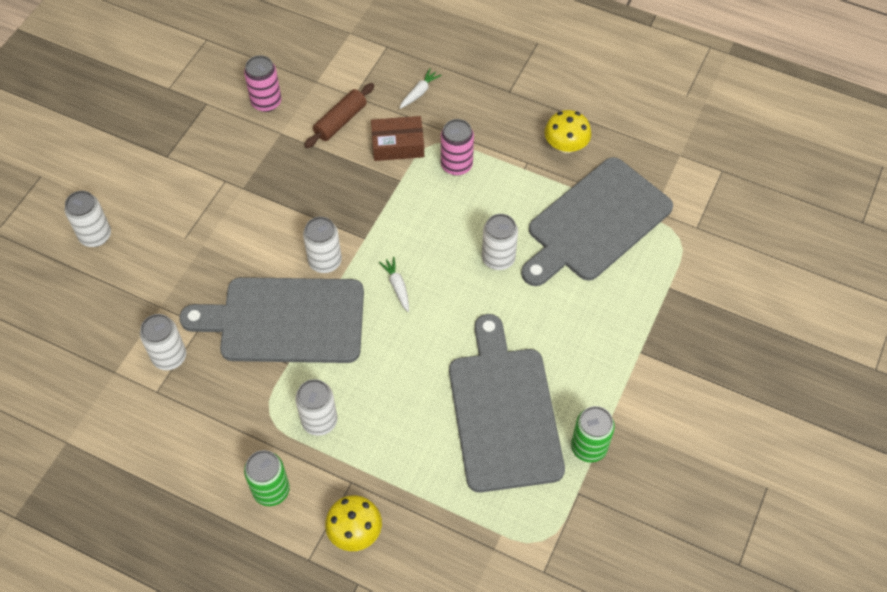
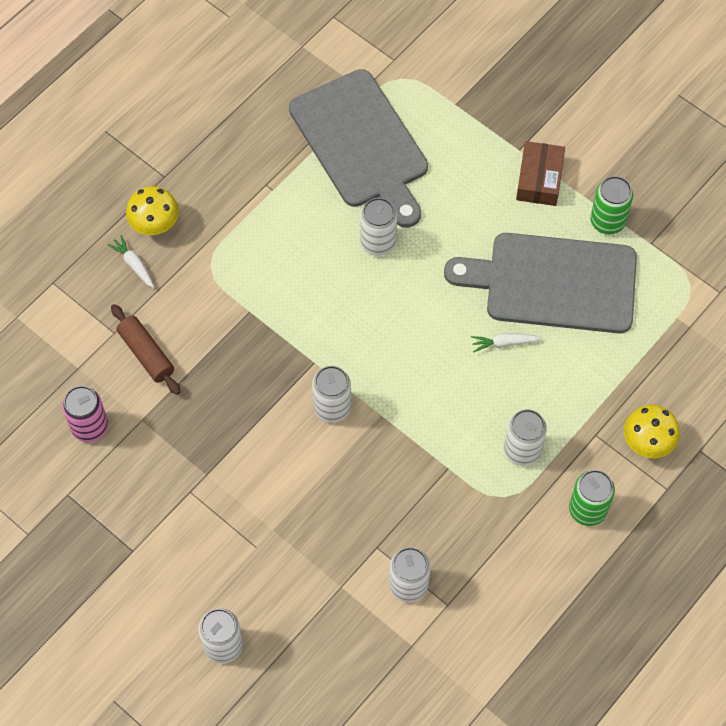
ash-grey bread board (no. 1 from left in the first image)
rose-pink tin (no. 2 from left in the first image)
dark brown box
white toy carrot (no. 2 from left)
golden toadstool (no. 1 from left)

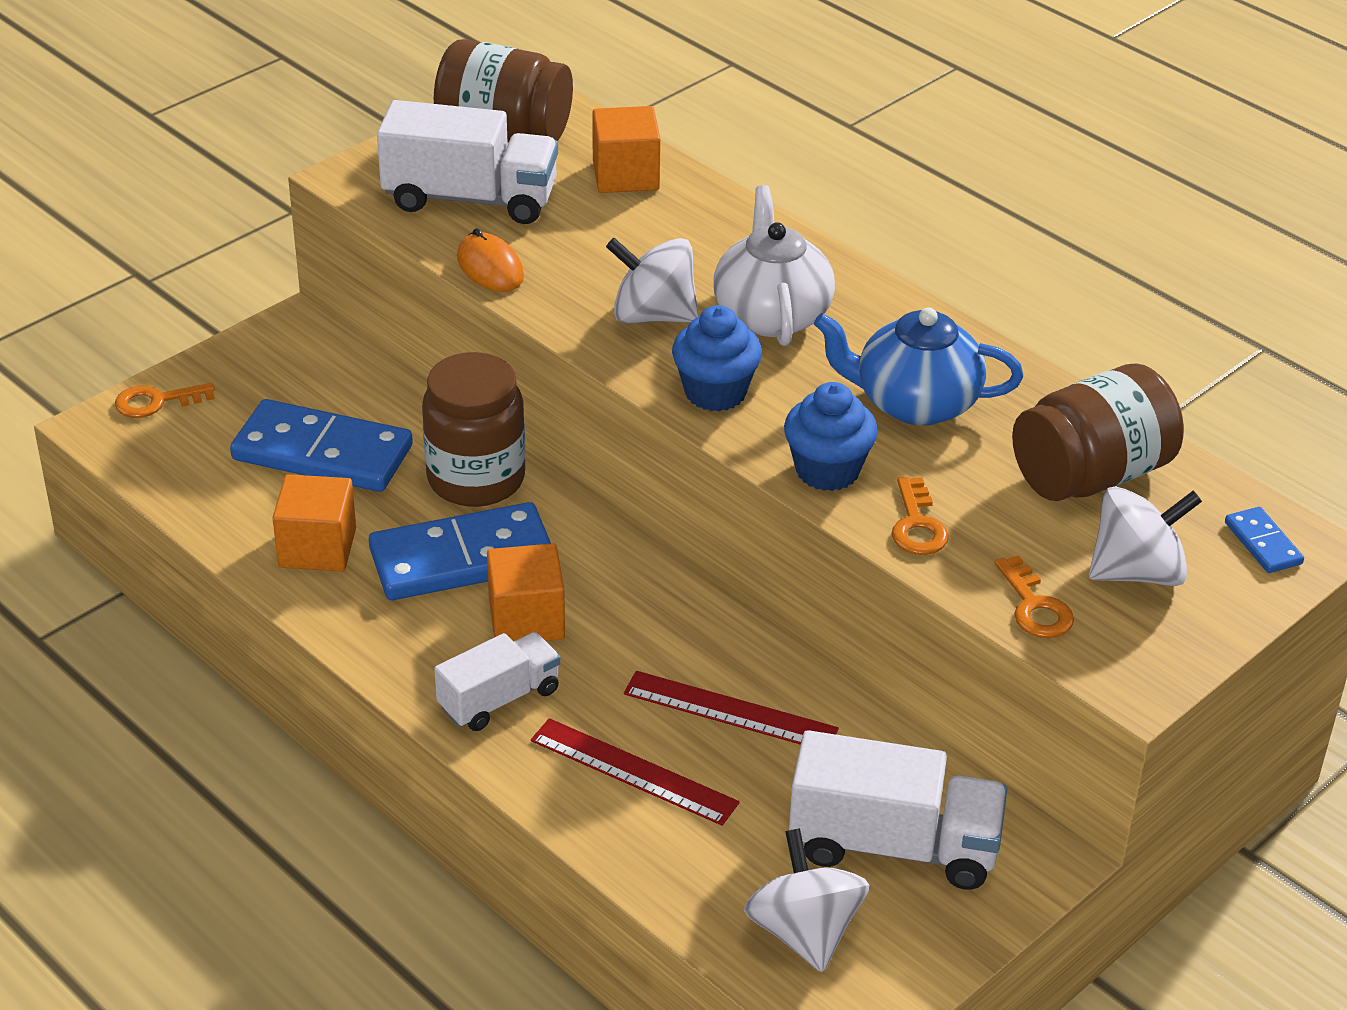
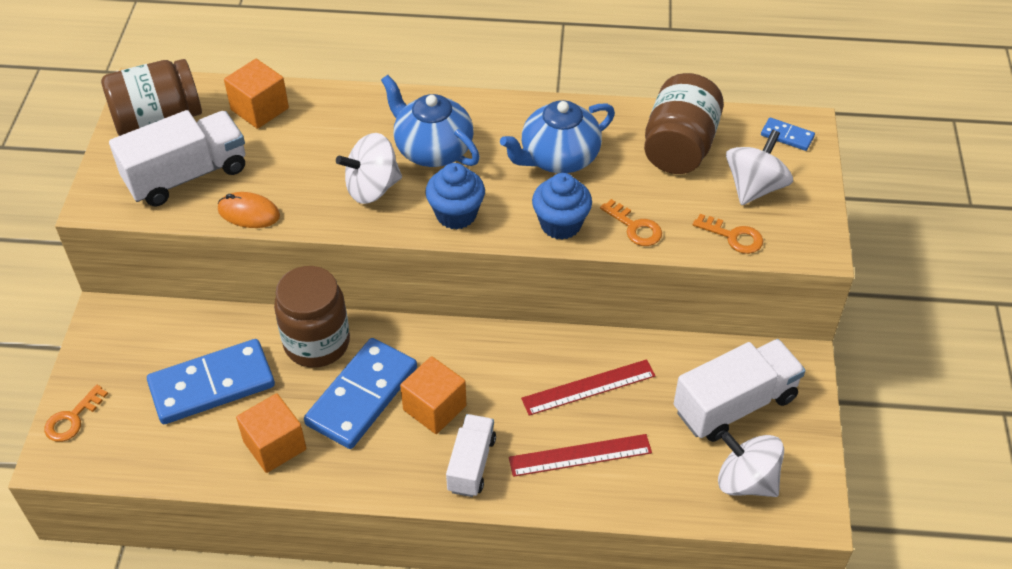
blue china teapot (no. 1 from left)

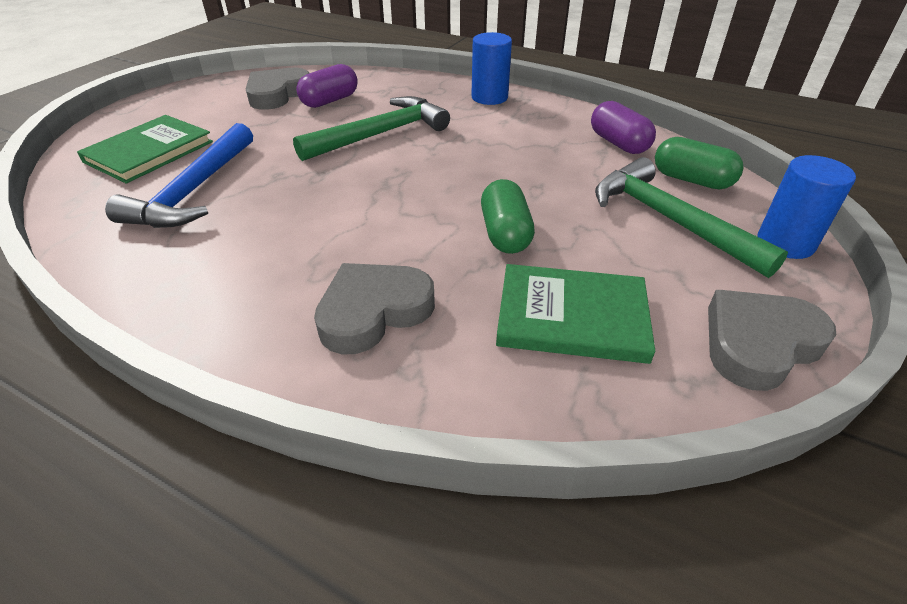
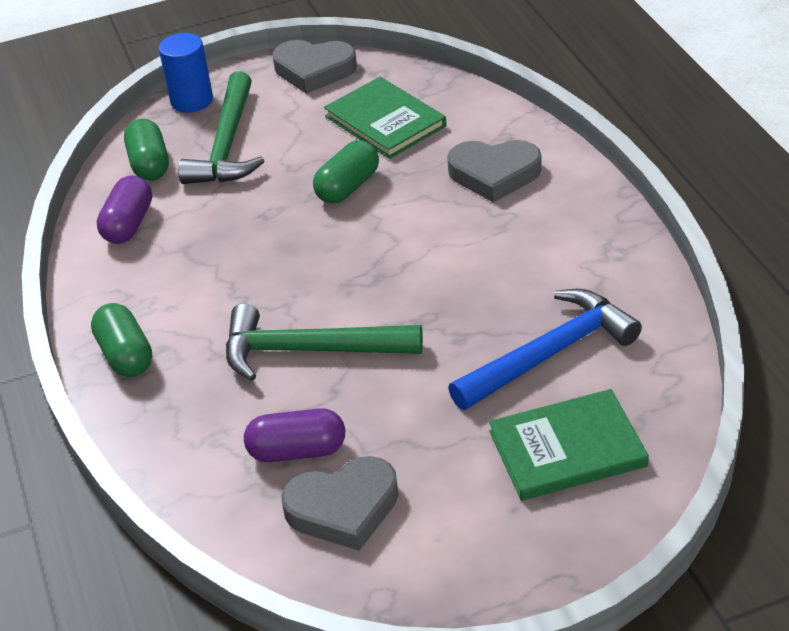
green pill shape (no. 1 from left)

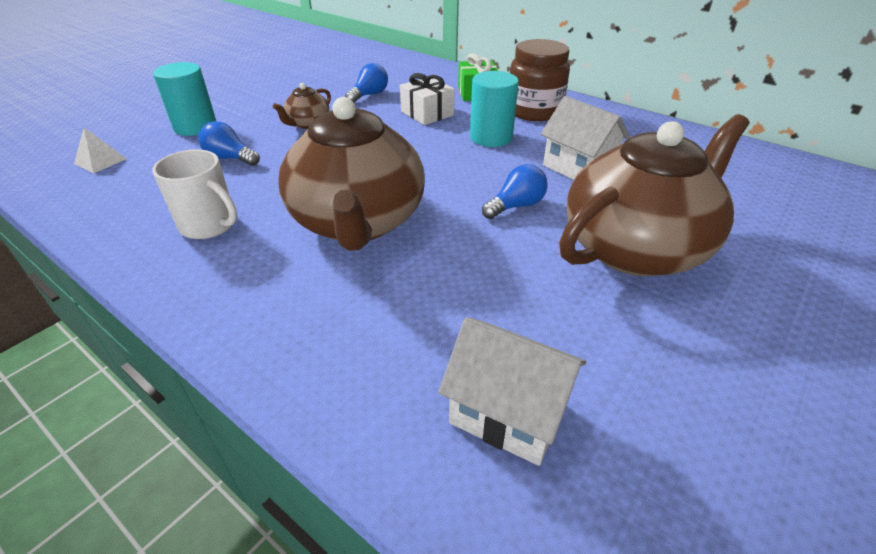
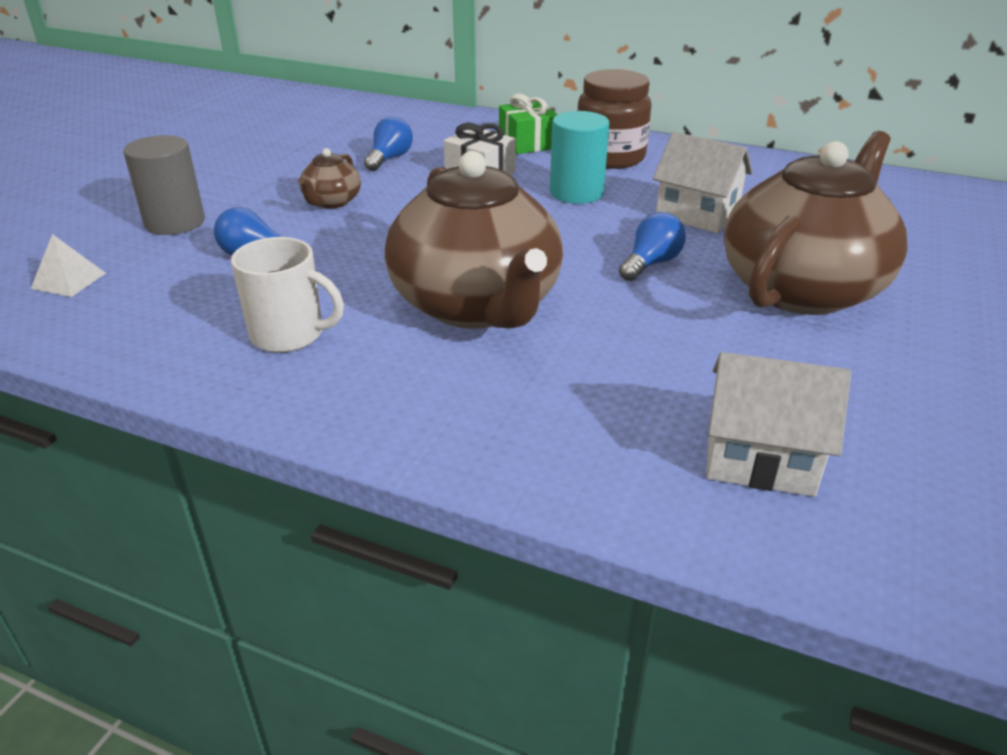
ash-grey solid cylinder

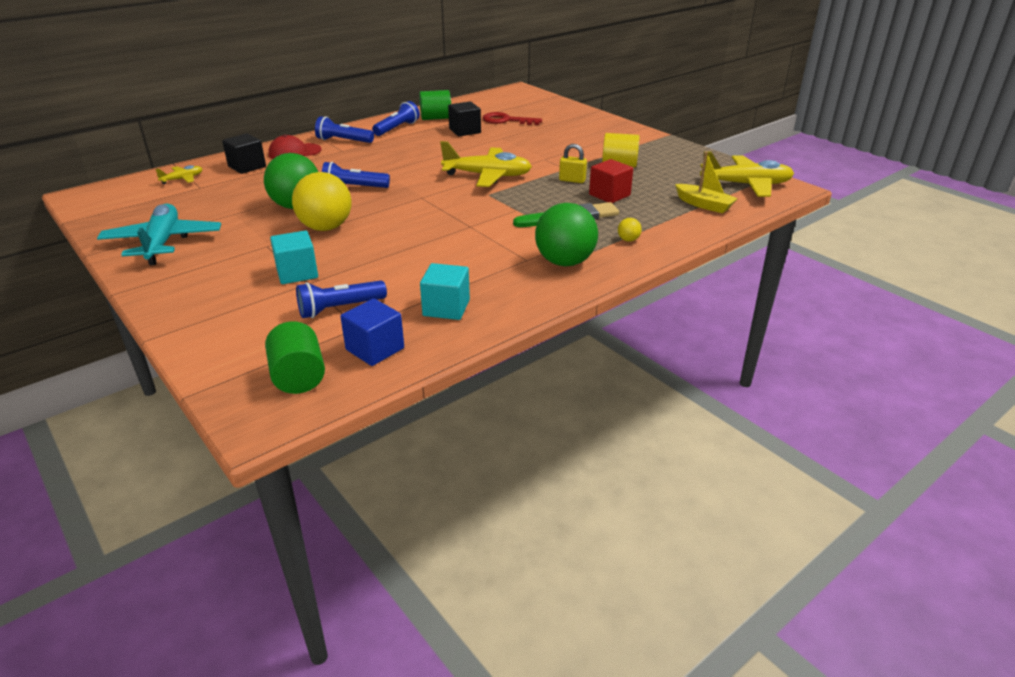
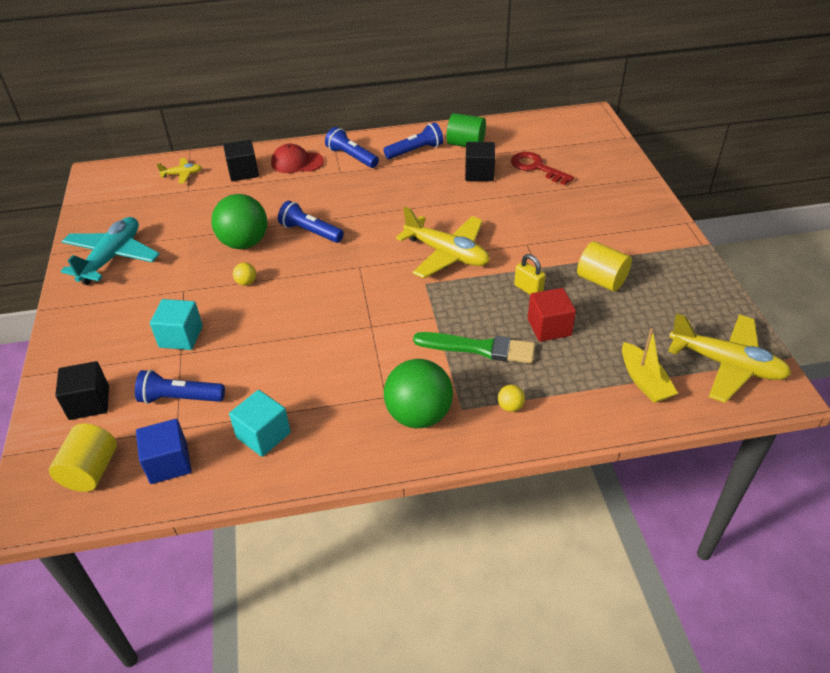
ebony block (no. 1 from left)
golden solid cylinder (no. 1 from left)
golden ball (no. 1 from left)

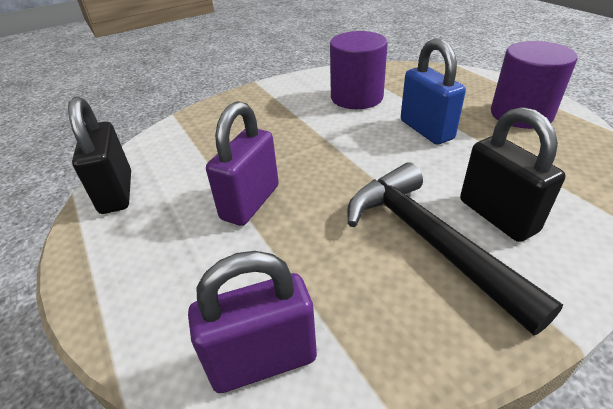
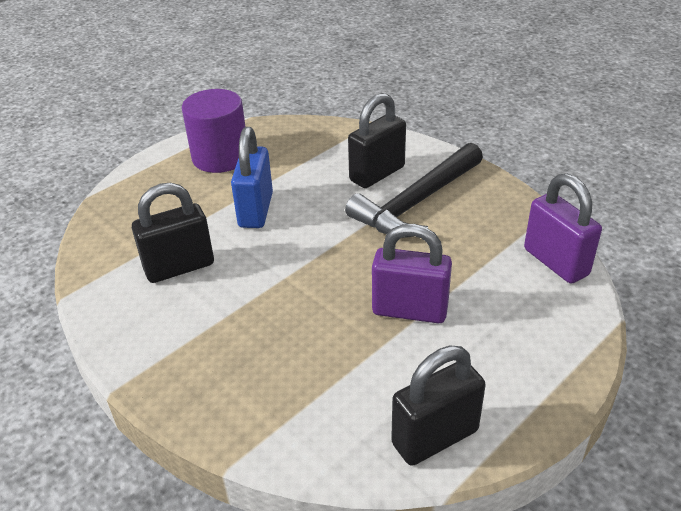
ebony lock (no. 1 from left)
blue lock

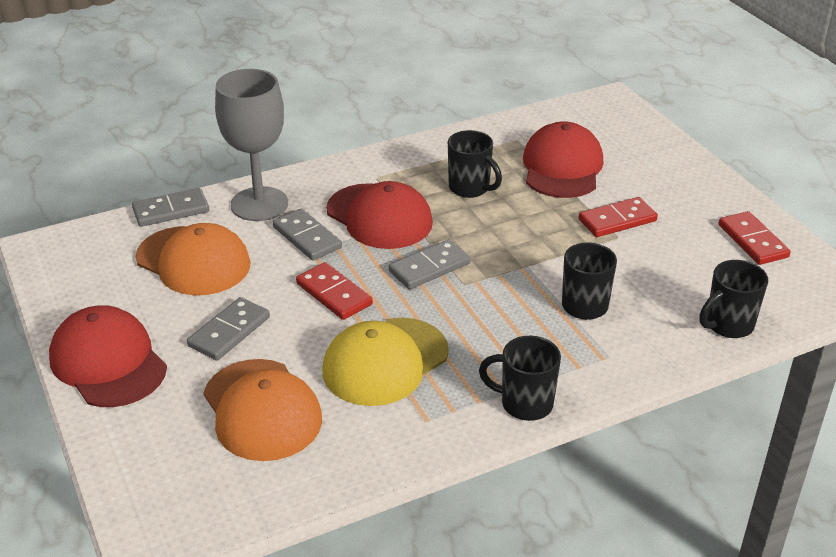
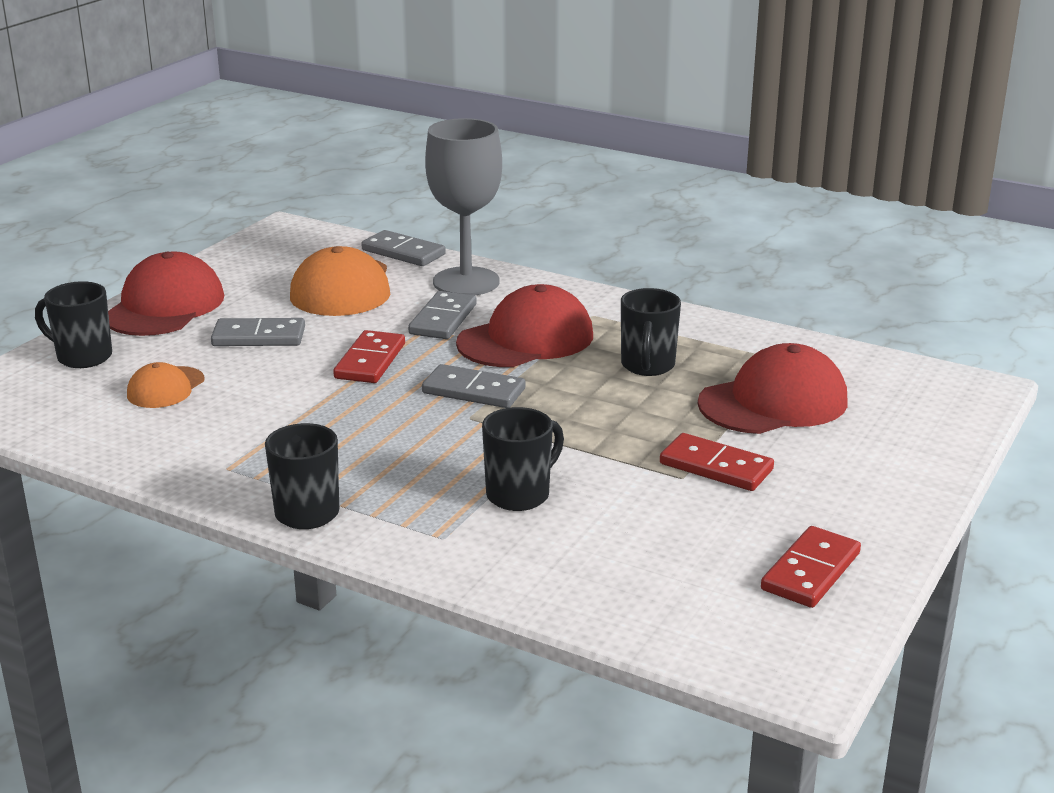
golden peaked cap
ebony mug (no. 1 from left)
scarlet peaked cap (no. 2 from left)
orange-coloured peaked cap (no. 1 from left)

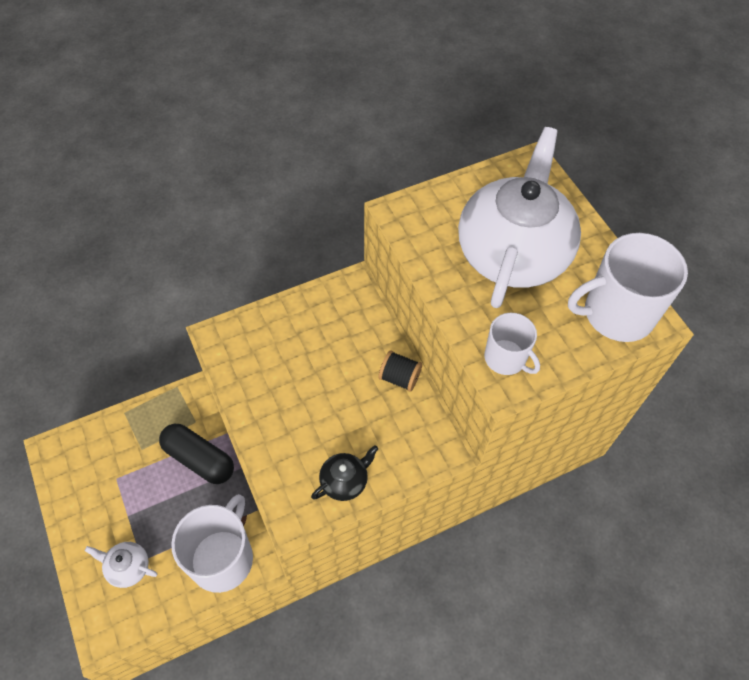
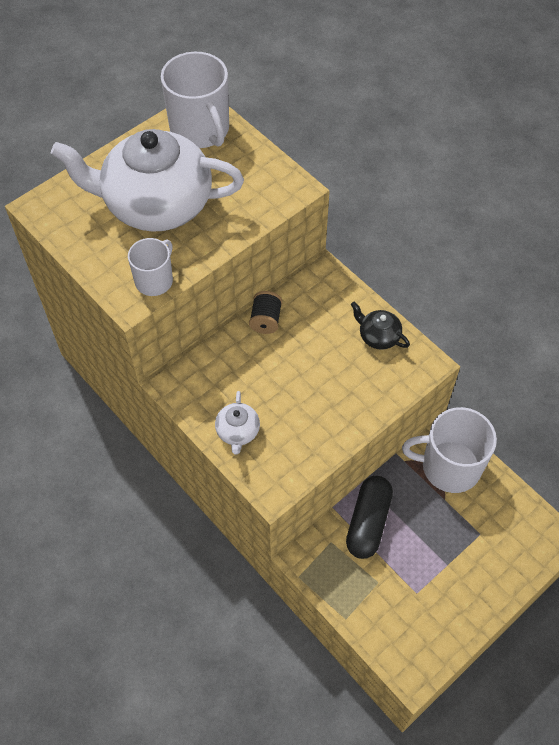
white china teapot (no. 2 from left)
white mug (no. 1 from left)

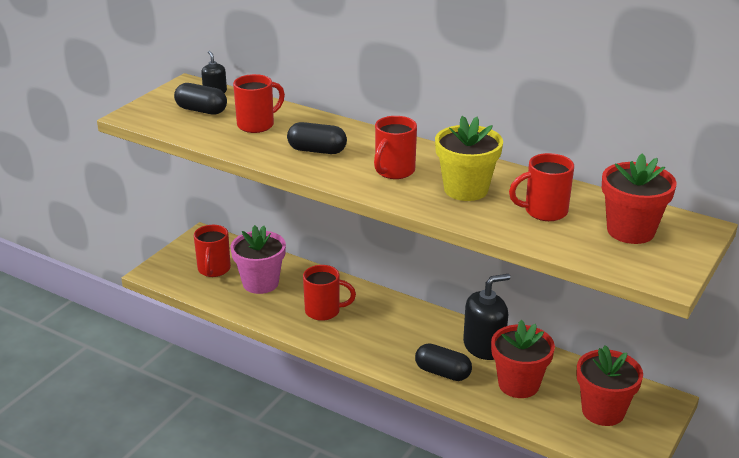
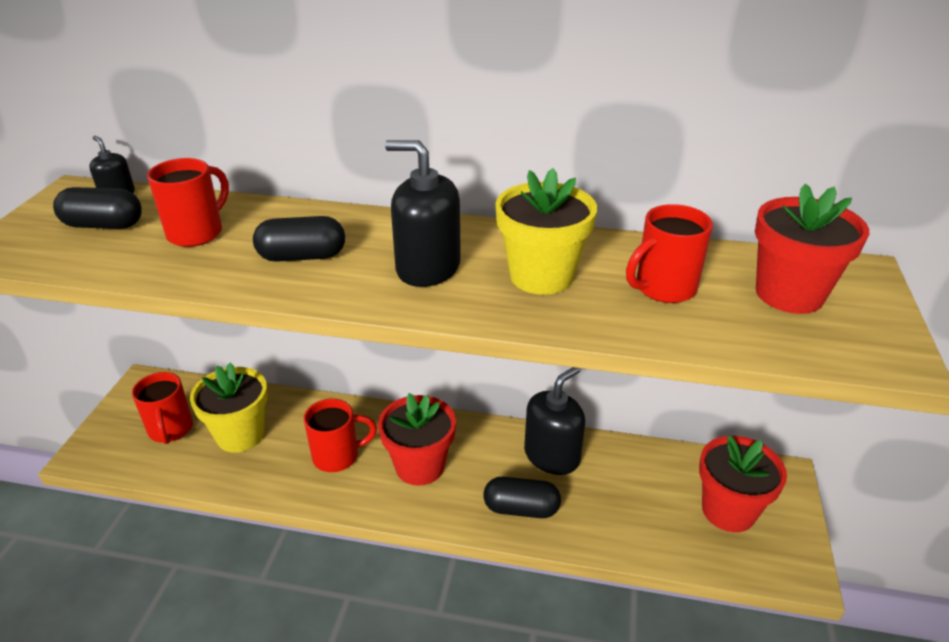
scarlet plant pot (no. 1 from left)
ebony pump bottle (no. 2 from left)
golden plant pot (no. 1 from left)

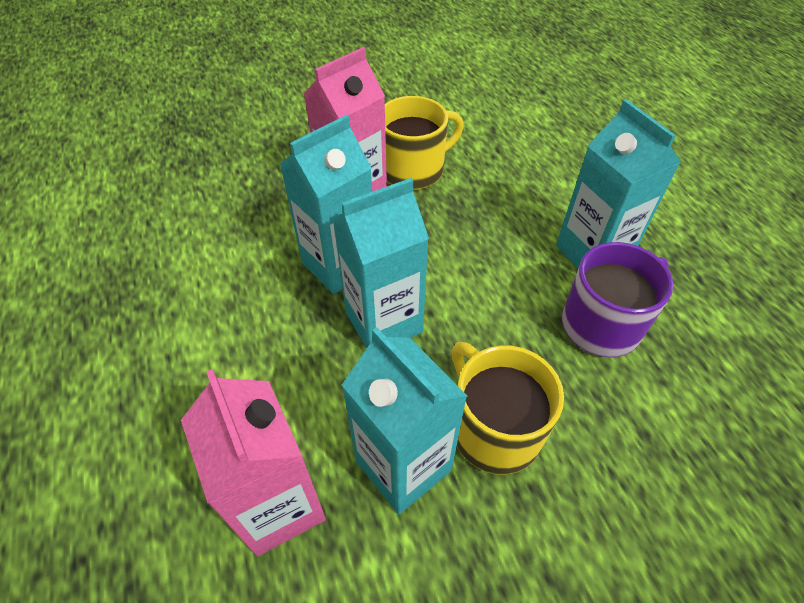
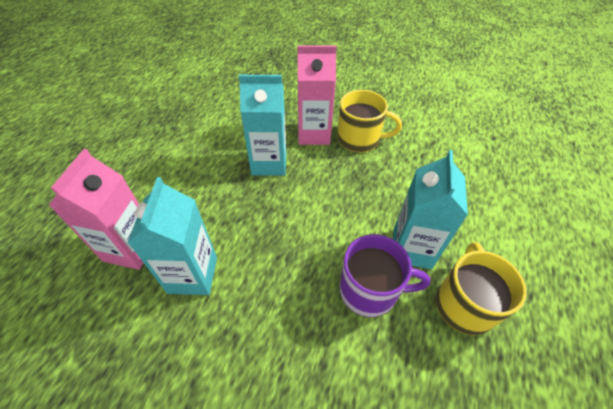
teal juice carton (no. 2 from left in the first image)
golden mug (no. 2 from left)

